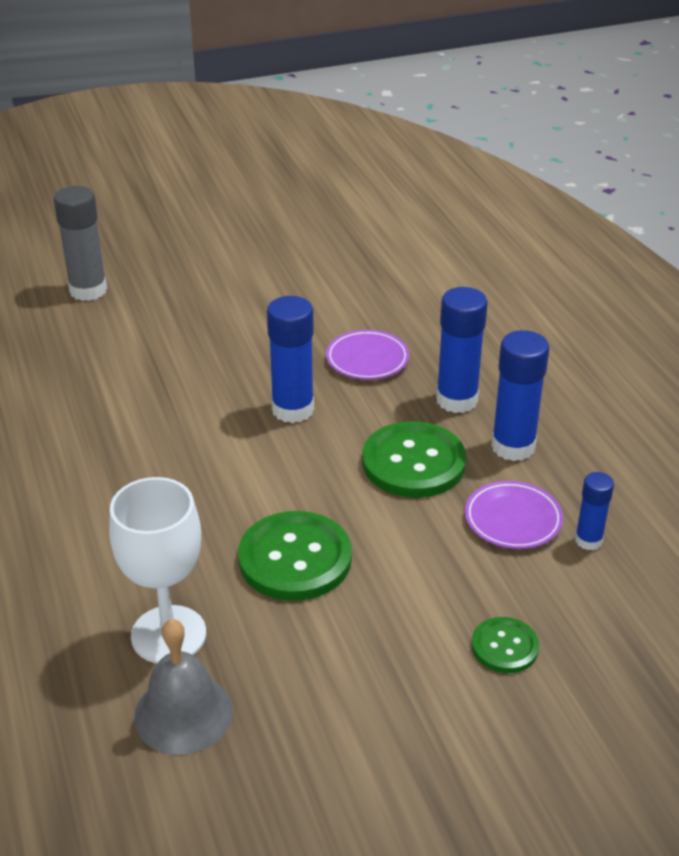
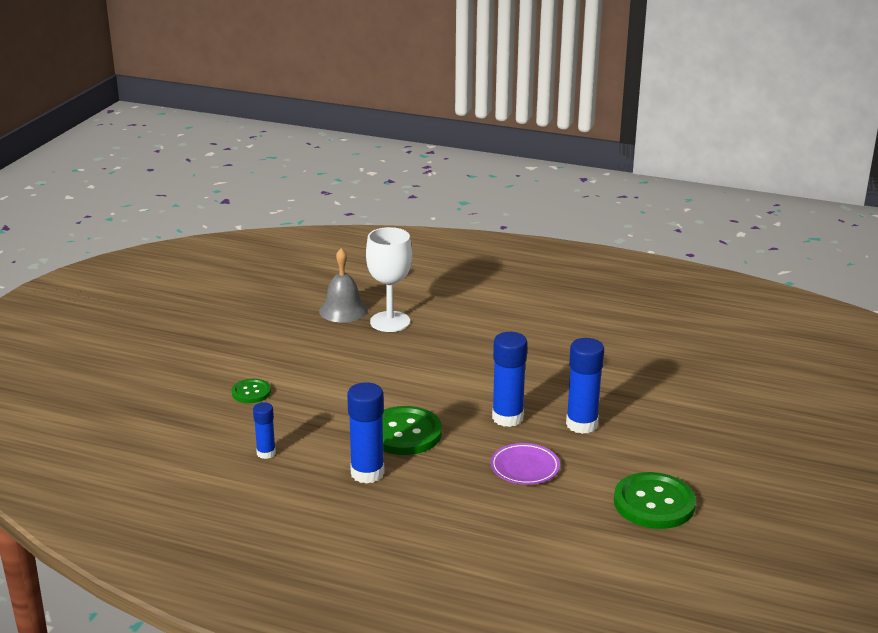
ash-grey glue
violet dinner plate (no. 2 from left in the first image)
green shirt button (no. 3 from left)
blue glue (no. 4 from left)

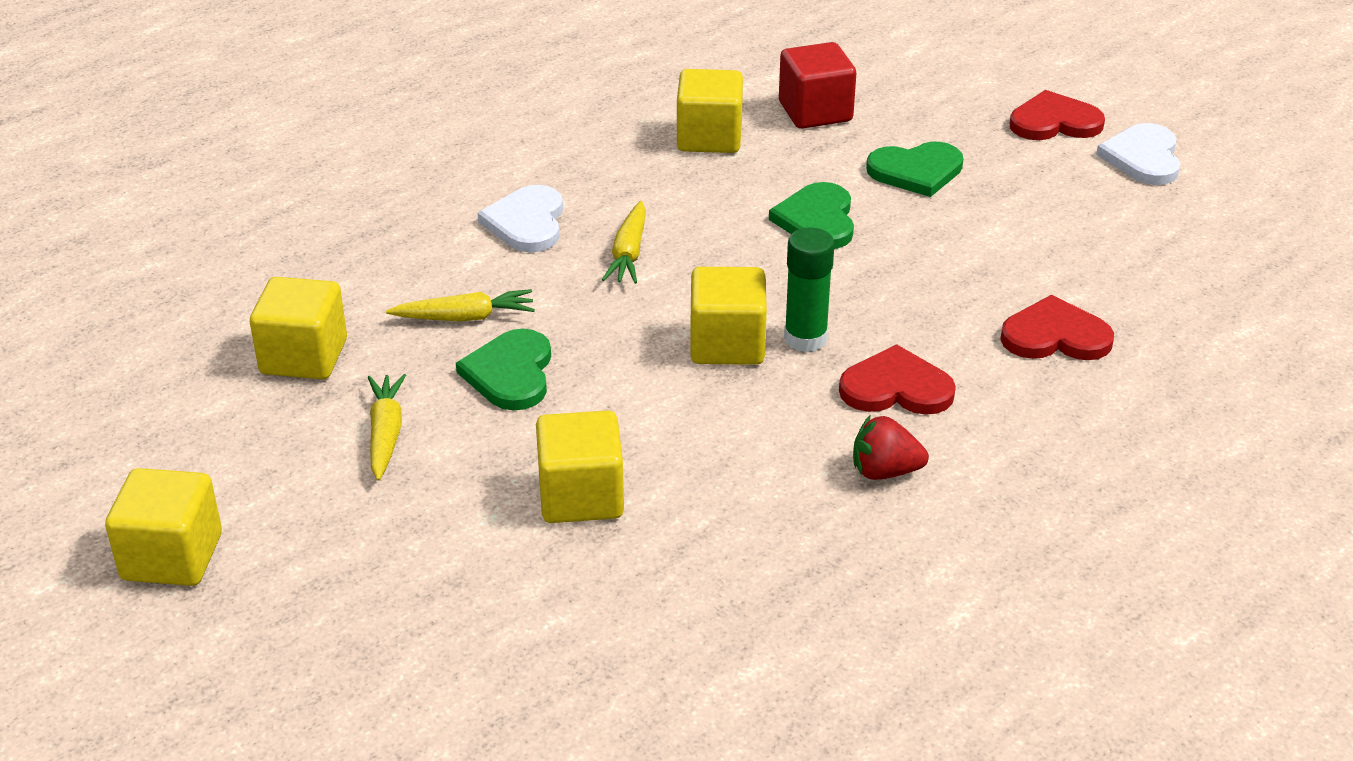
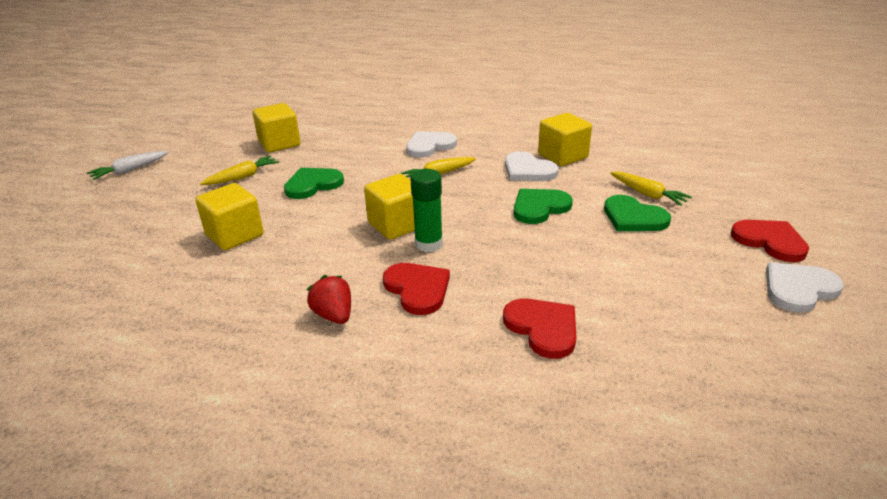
scarlet block
white heart (no. 2 from left)
golden toy carrot (no. 3 from left)
white toy carrot

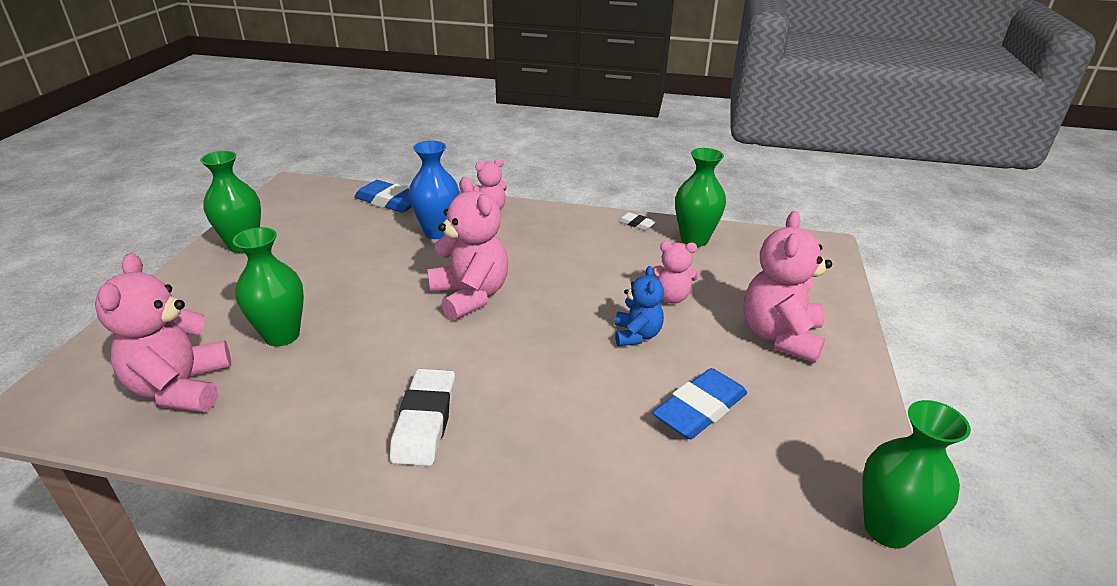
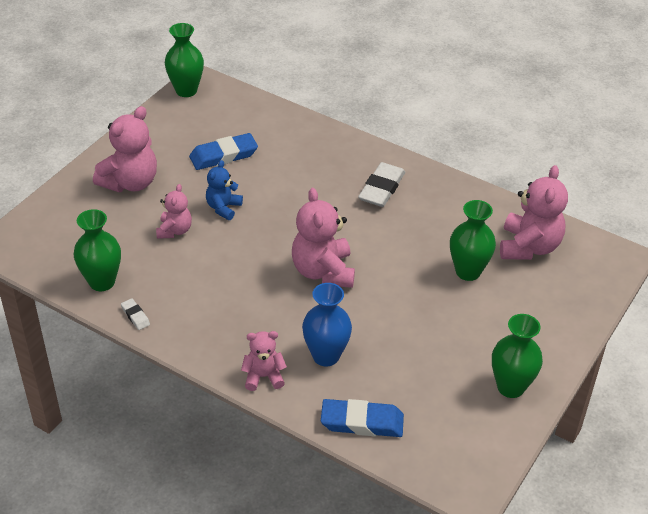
blue pencil eraser (no. 2 from left)
rose-pink teddy (no. 2 from left)

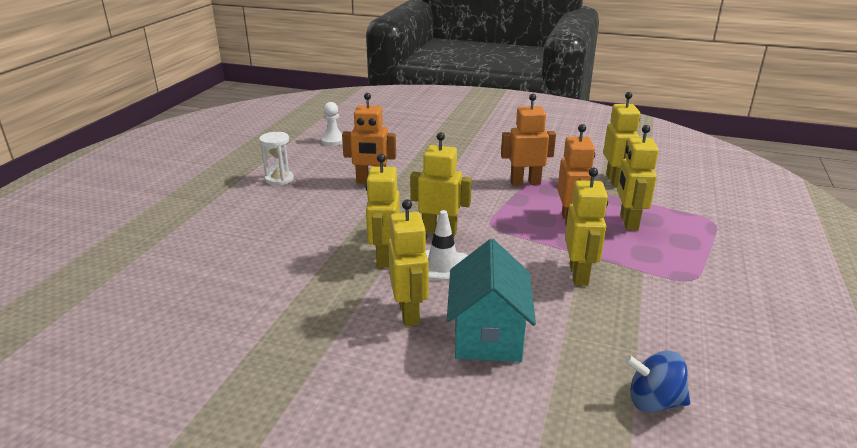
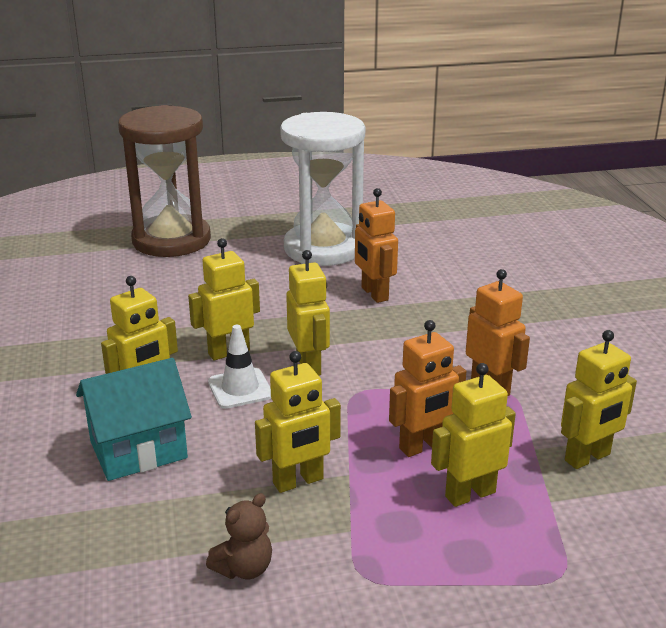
white game pawn
blue toy top
dark brown sand timer
dark brown teddy
white sand timer

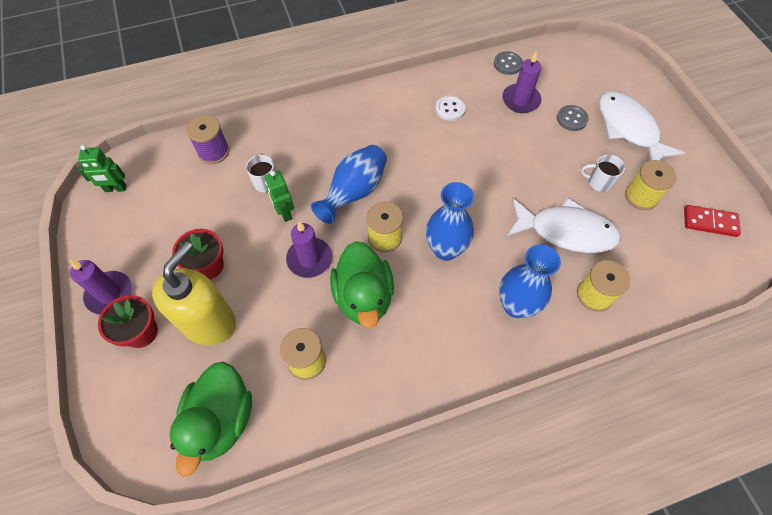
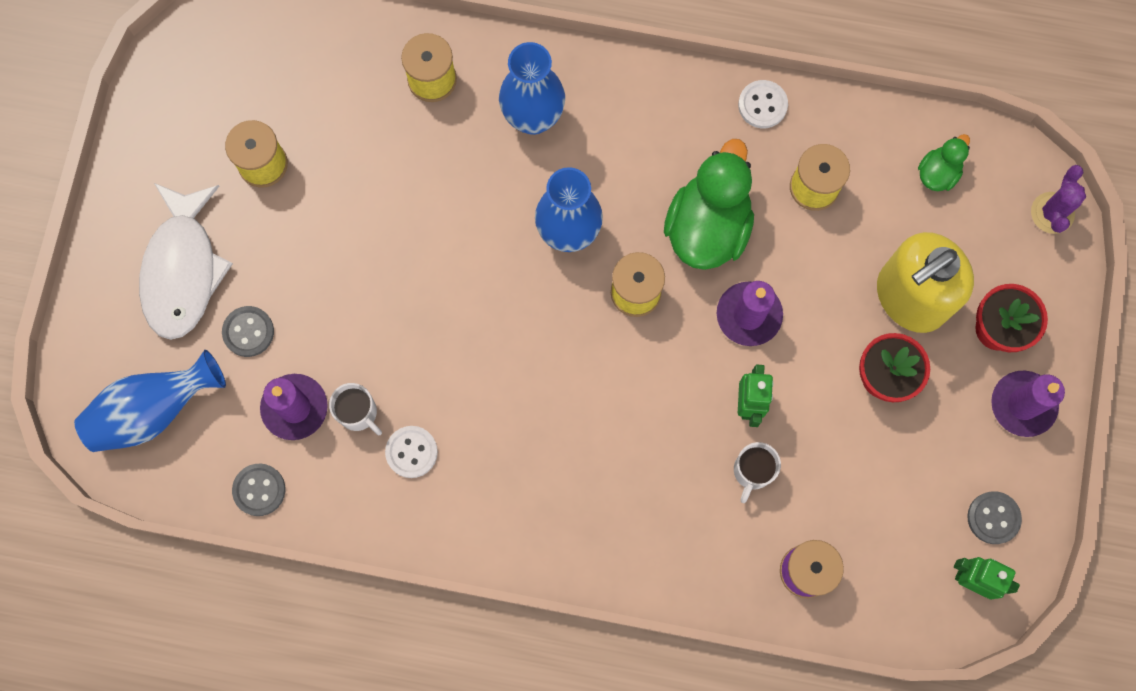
white fish (no. 1 from left in the first image)
scarlet domino
white shirt button (no. 2 from left)
ash-grey shirt button (no. 3 from left)
violet saguaro cactus
blue flower vase (no. 1 from left)
white mug (no. 1 from left)
green rubber duck (no. 2 from left)

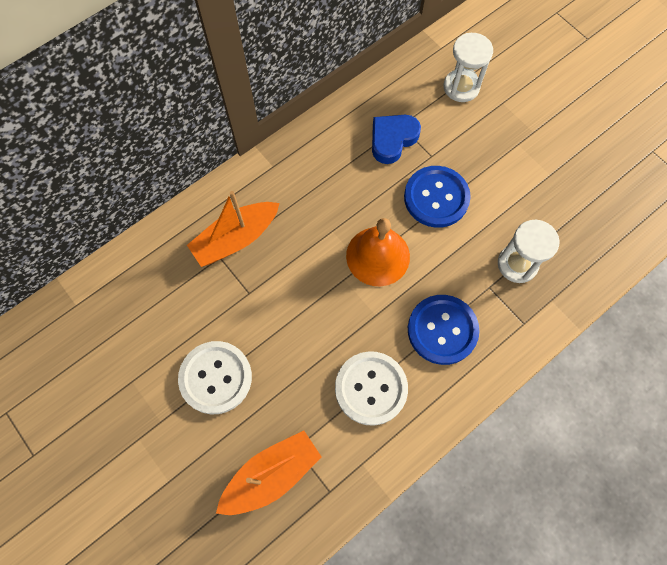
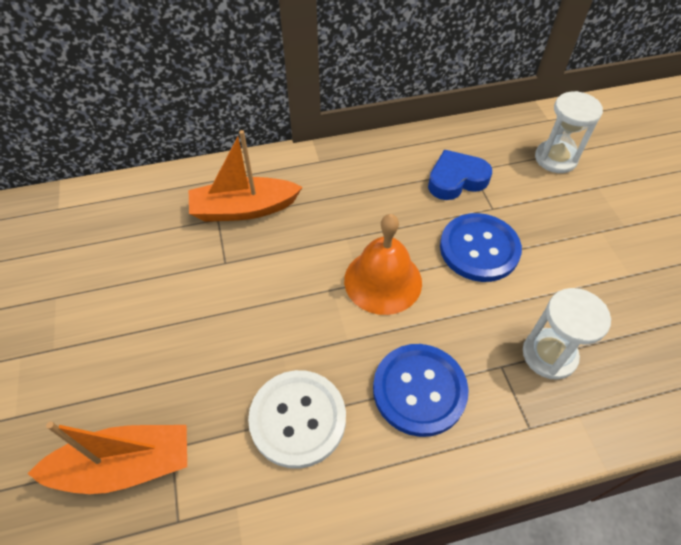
white shirt button (no. 1 from left in the first image)

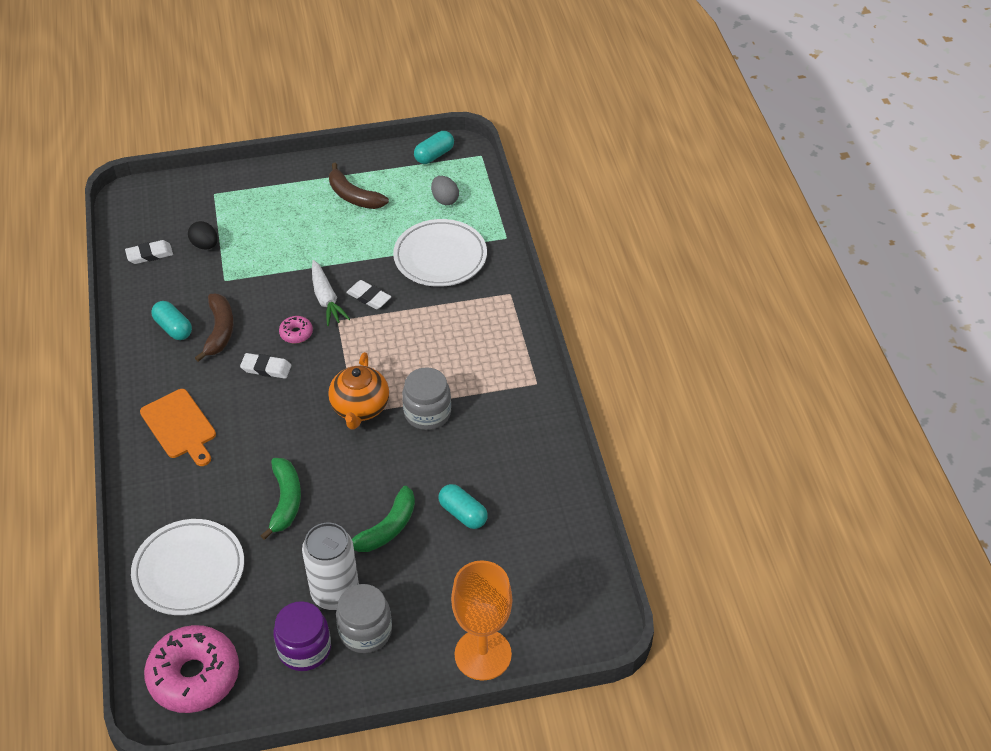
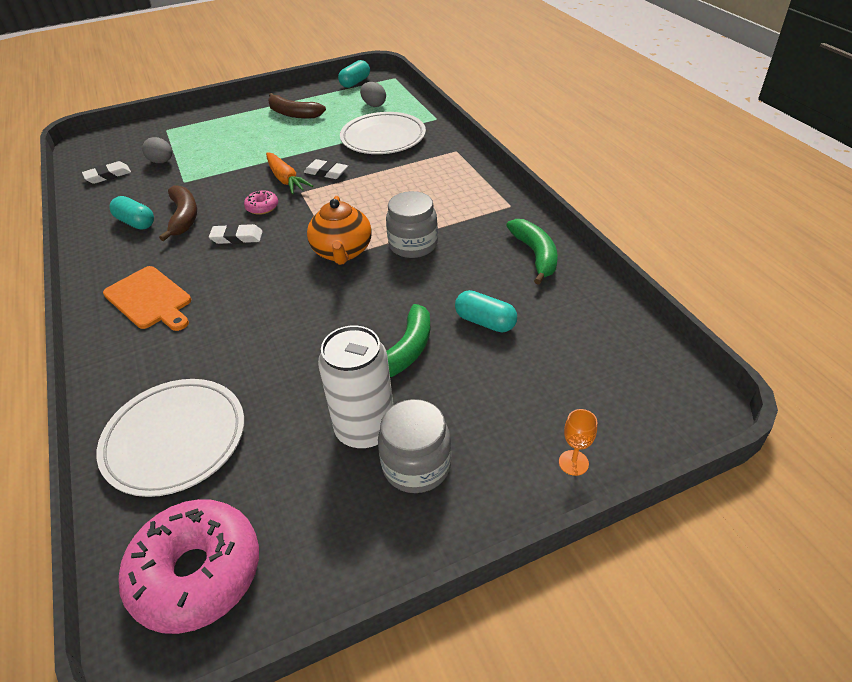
violet preserve jar
green banana fruit (no. 2 from left)
ash-grey egg shape (no. 1 from left)
orange-coloured toy carrot
orange-coloured chalice

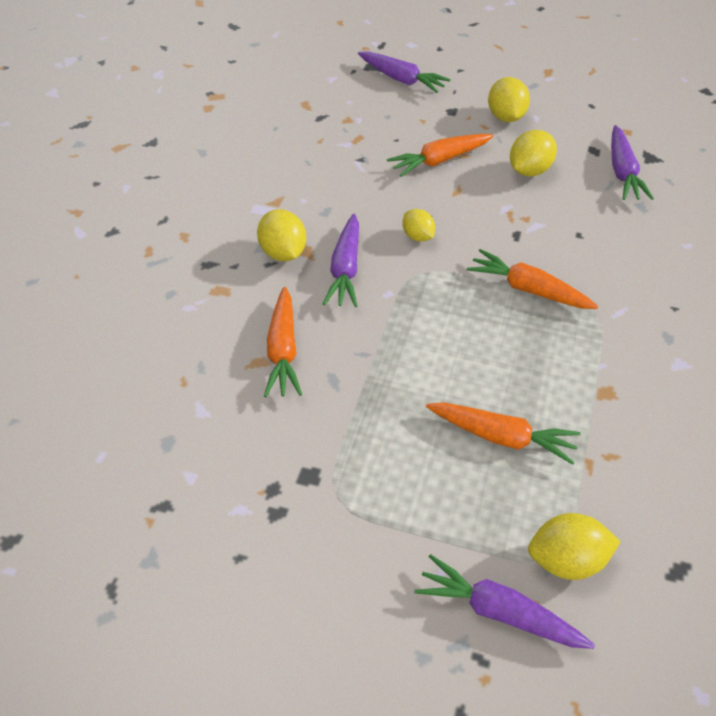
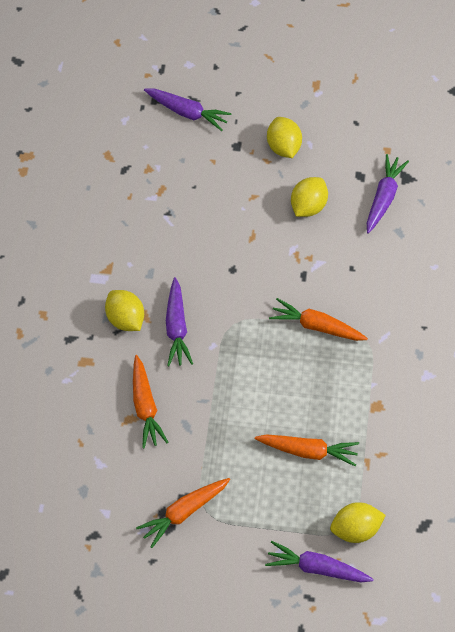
golden toy lemon (no. 2 from left in the first image)
orange-coloured toy carrot (no. 2 from left)
violet toy carrot (no. 4 from left)

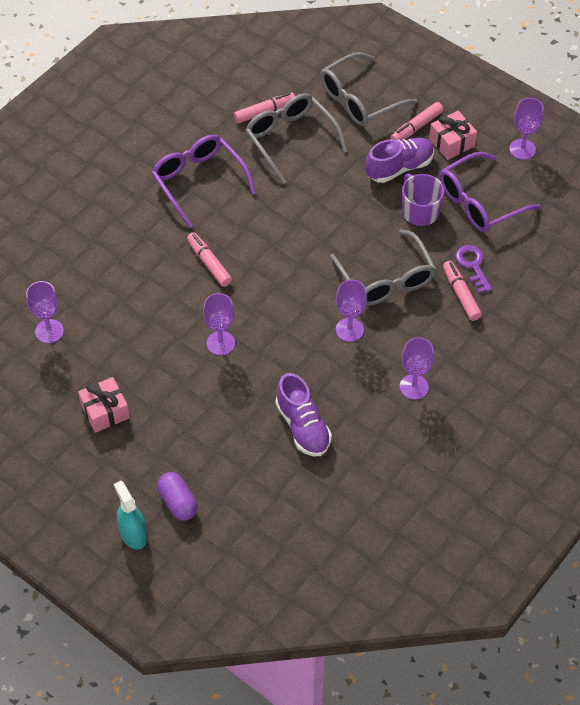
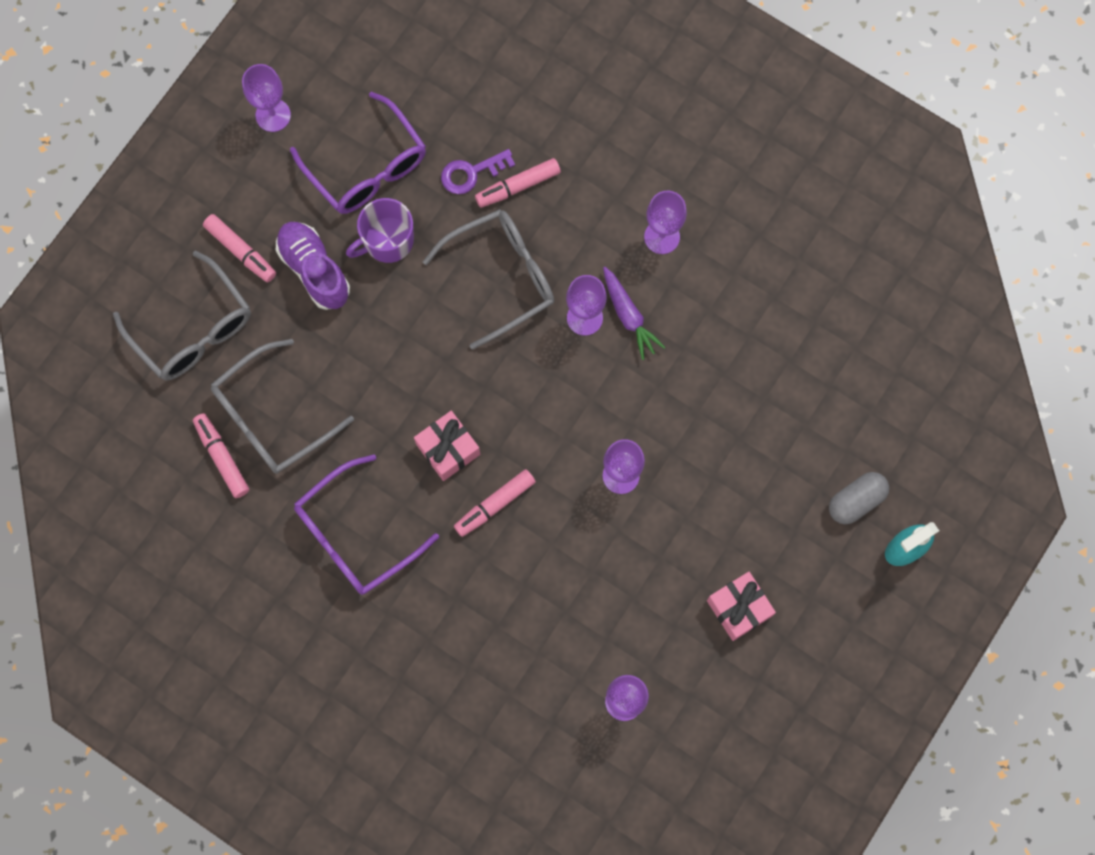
violet shoe (no. 1 from left in the first image)
violet toy carrot
rose-pink wrapped gift (no. 1 from left)
ash-grey pill shape

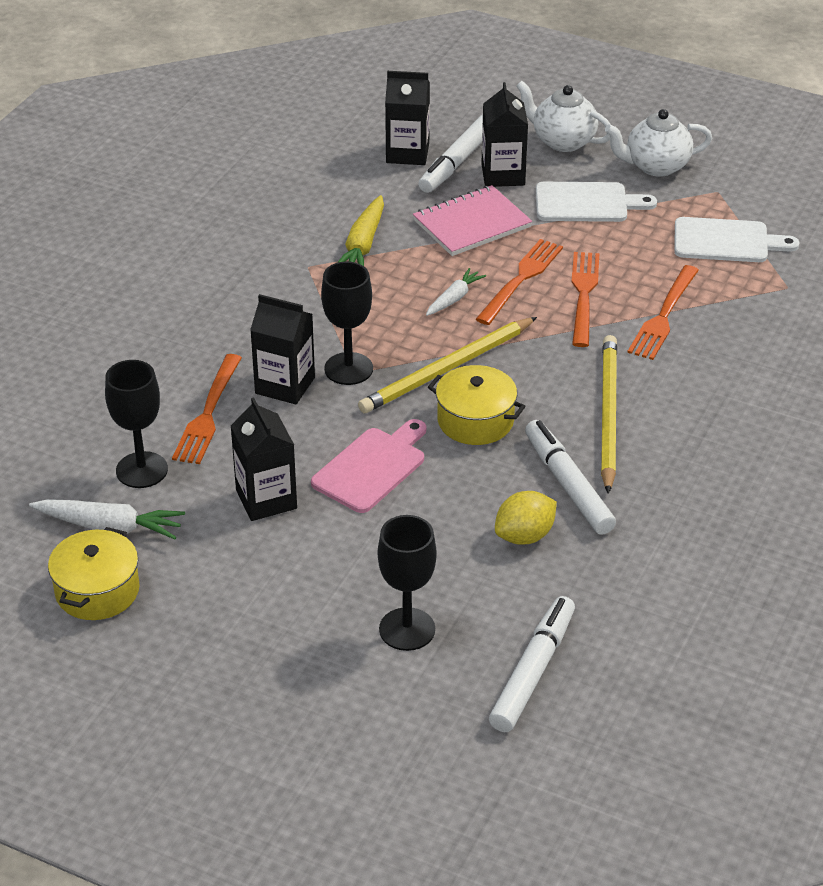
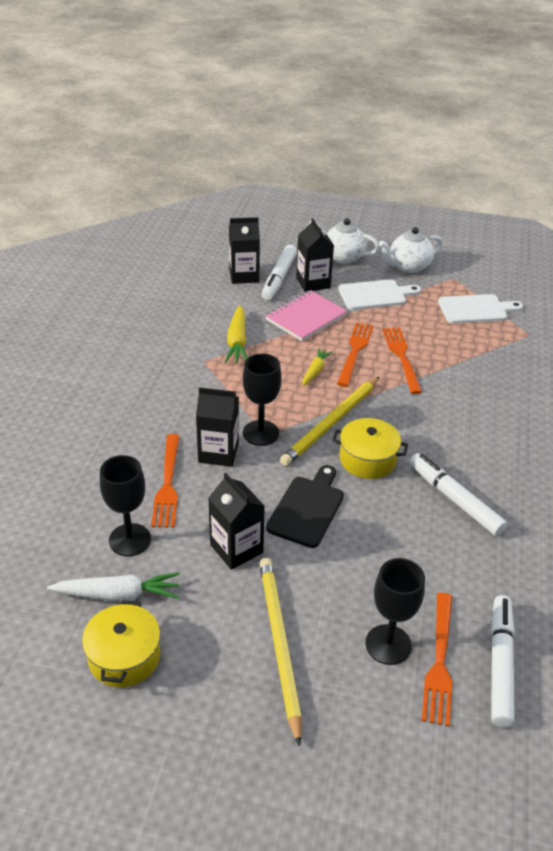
golden toy lemon
golden lead pencil (no. 1 from left)
orange-coloured fork (no. 4 from left)
ebony bread board
golden toy carrot (no. 2 from left)

